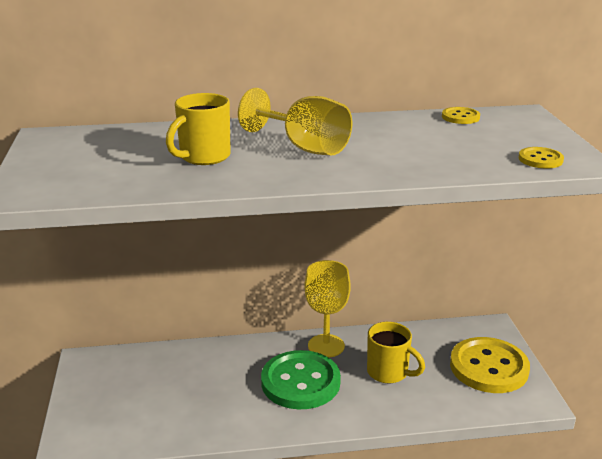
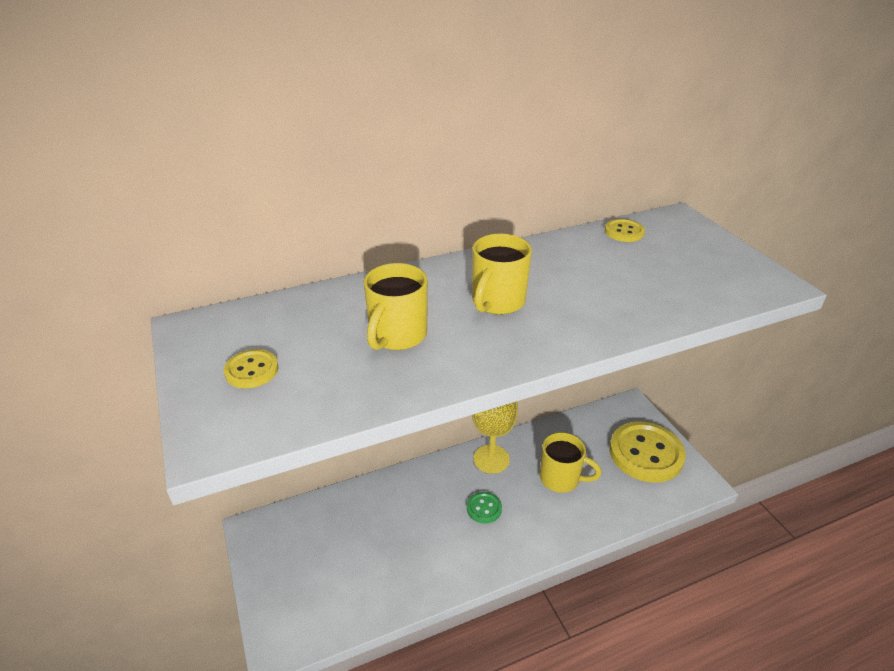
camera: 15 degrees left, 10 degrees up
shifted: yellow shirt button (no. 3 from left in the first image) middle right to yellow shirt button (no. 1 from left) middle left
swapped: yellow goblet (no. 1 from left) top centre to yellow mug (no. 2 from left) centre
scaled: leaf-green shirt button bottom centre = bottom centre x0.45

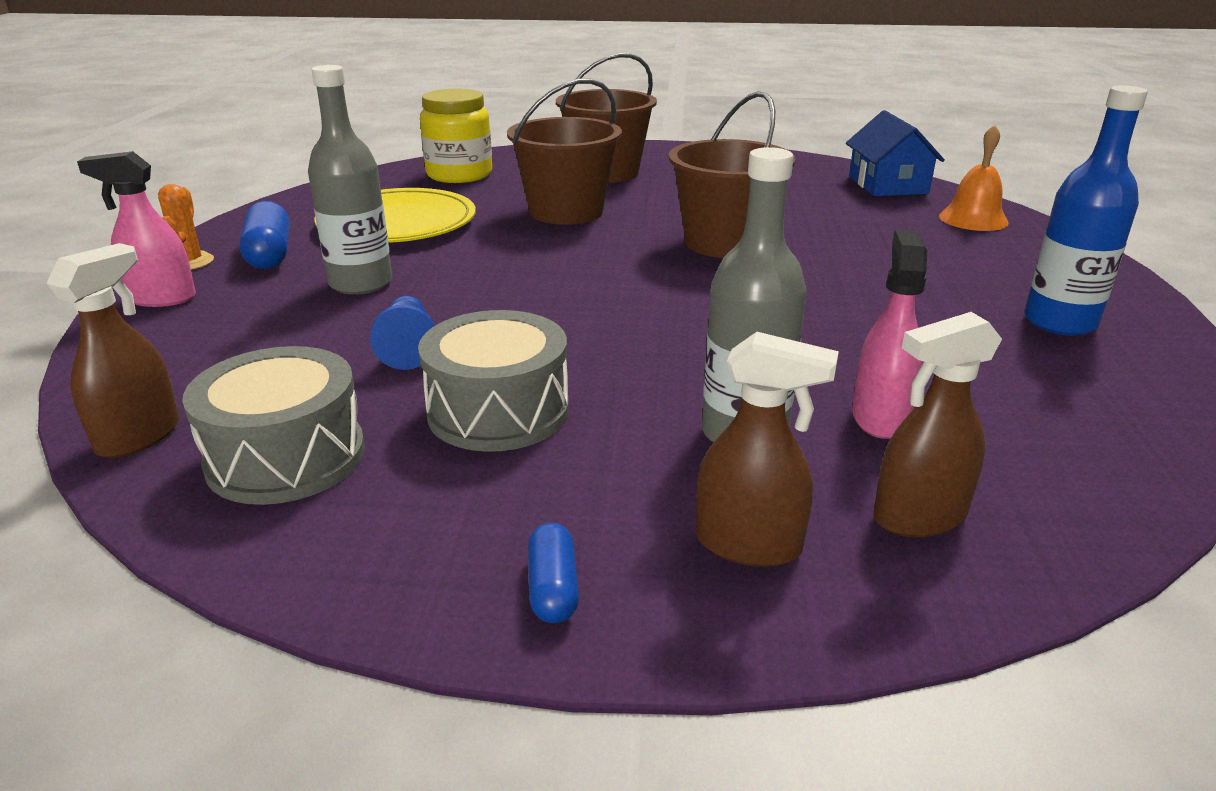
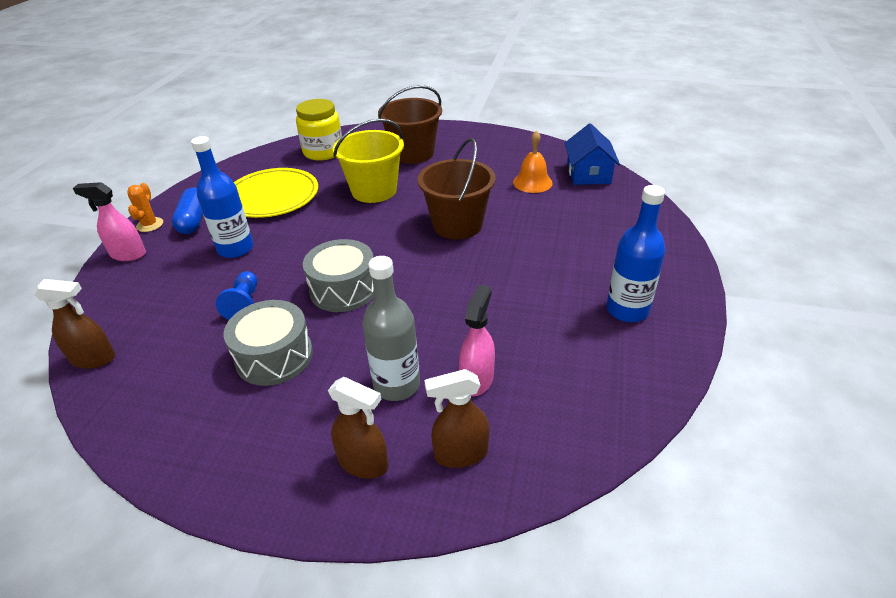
camera: 10 degrees right, 10 degrees up
gone: blue capsule (no. 2 from left) bottom centre
shifted: bright orange bell top right to top centre; gray drum (no. 1 from left in the first image) middle left to gray drum (no. 2 from left) centre
repainted: gray bottle (no. 1 from left) top left to blue bottle (no. 1 from left) top left; dark brown bucket (no. 1 from left) top centre to yellow bucket top centre
rotated: dark brown spray cleaner (no. 1 from left) middle left = middle left 60 degrees clockwise

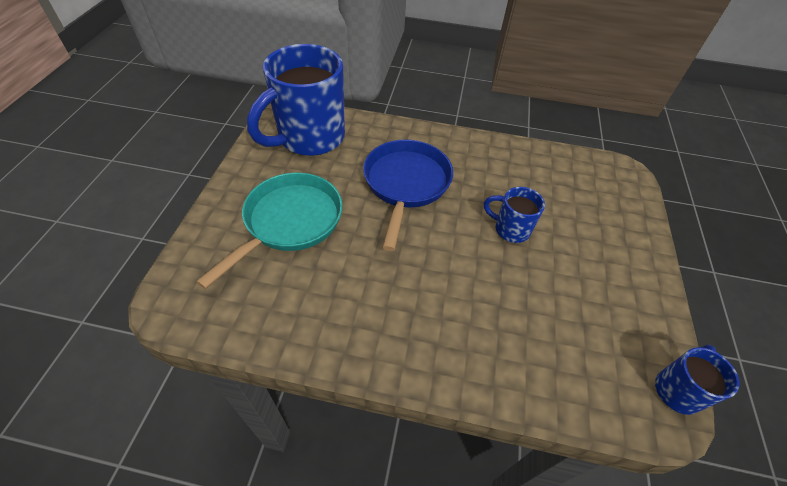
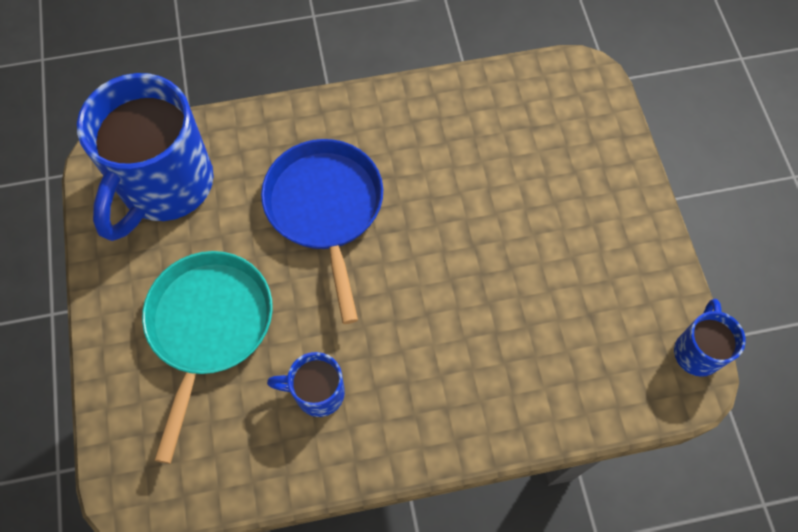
camera: 20 degrees left, 15 degrees up
shifted: blue mug (no. 2 from left) centre to bottom centre

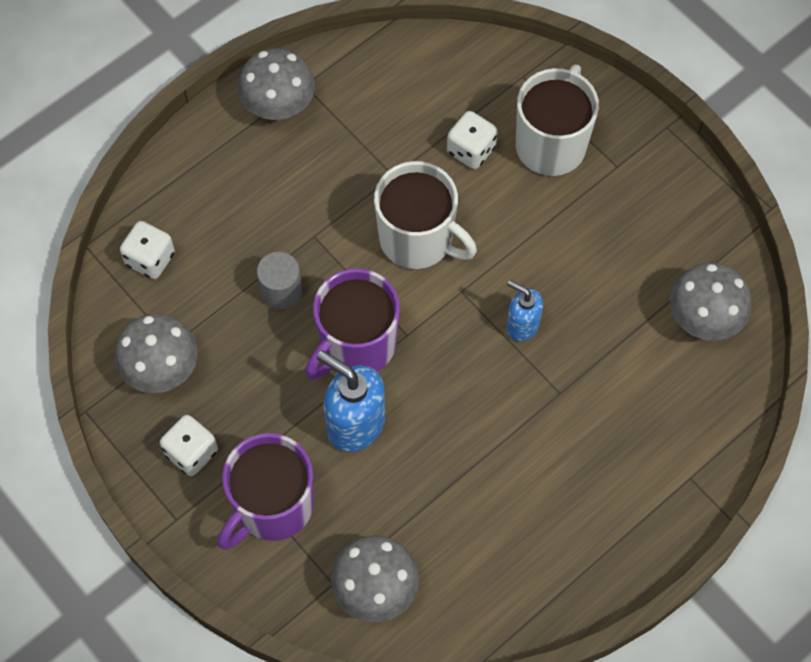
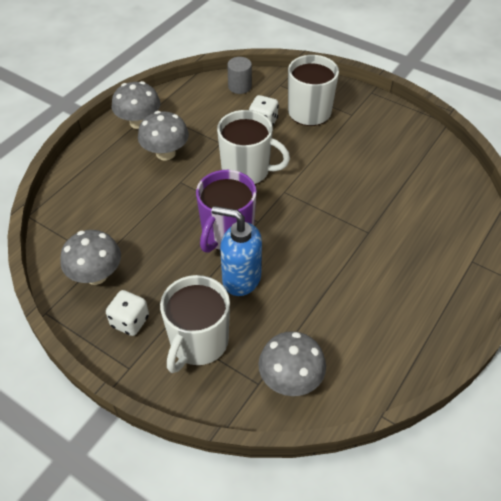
camera: 15 degrees left, 15 degrees down
gone: pure white game die (no. 1 from left) middle left; blue soap dispenser (no. 2 from left) centre
shifted: gray cylinder centre to top centre; gray mushroom (no. 4 from left in the first image) middle right to gray mushroom (no. 3 from left) top left
repainted: royal purple mug (no. 1 from left) bottom left to pure white mug (no. 1 from left) centre

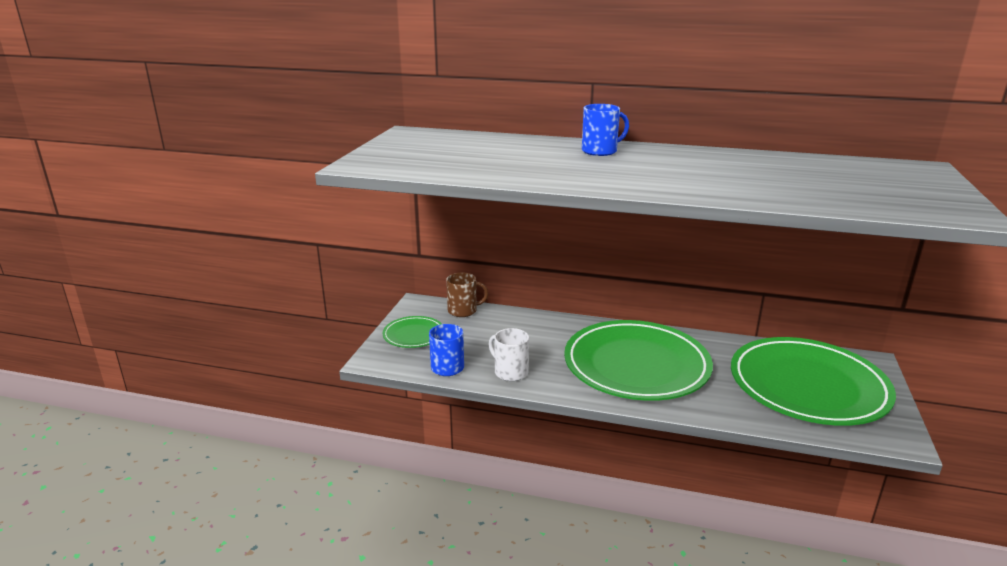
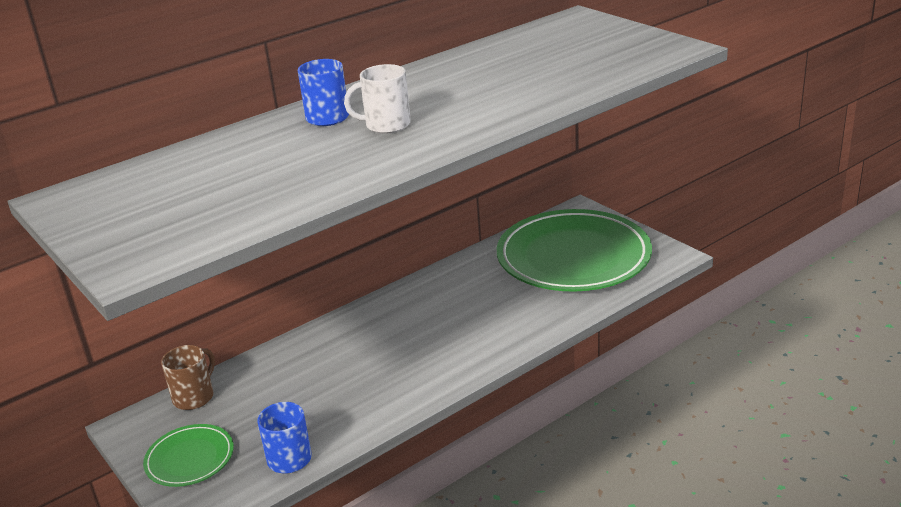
camera: 50 degrees left, 5 degrees up
gone: leaf-green dinner plate (no. 2 from left) centre
shifted: pure white mug centre to top centre

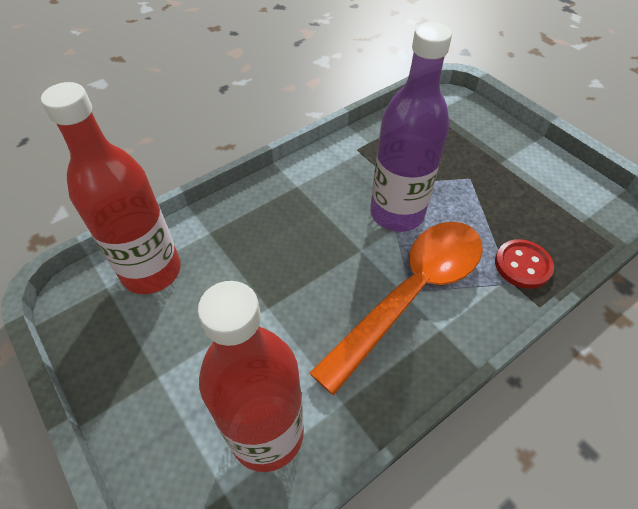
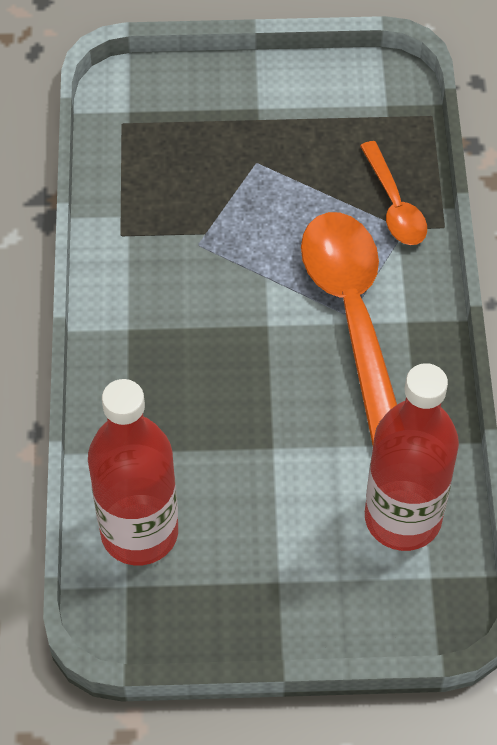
camera: 55 degrees left, 5 degrees up
gone: royal purple bottle top centre
swapped: crimson shirt button middle right to bright orange spoon (no. 2 from left) top right

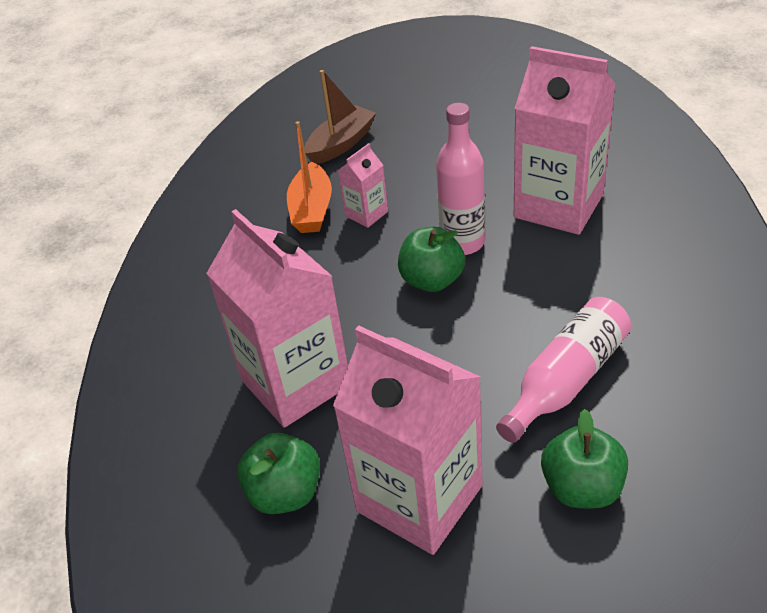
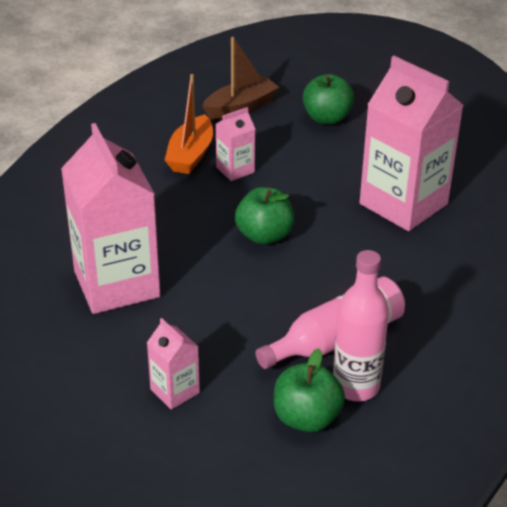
camera: 10 degrees right, 5 degrees down
shifted: rose-pink bottle (no. 1 from left in the first image) top centre to rose-pink bottle (no. 2 from left) middle right; leaf-green apple fruit (no. 1 from left in the first image) bottom centre to leaf-green apple fruit (no. 3 from left) top centre
scaled: rose-pink carton (no. 3 from left in the first image) bottom centre = bottom centre x0.46

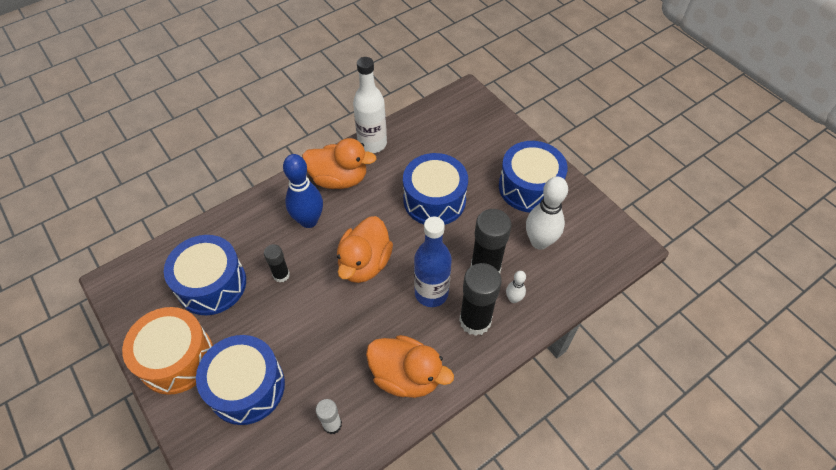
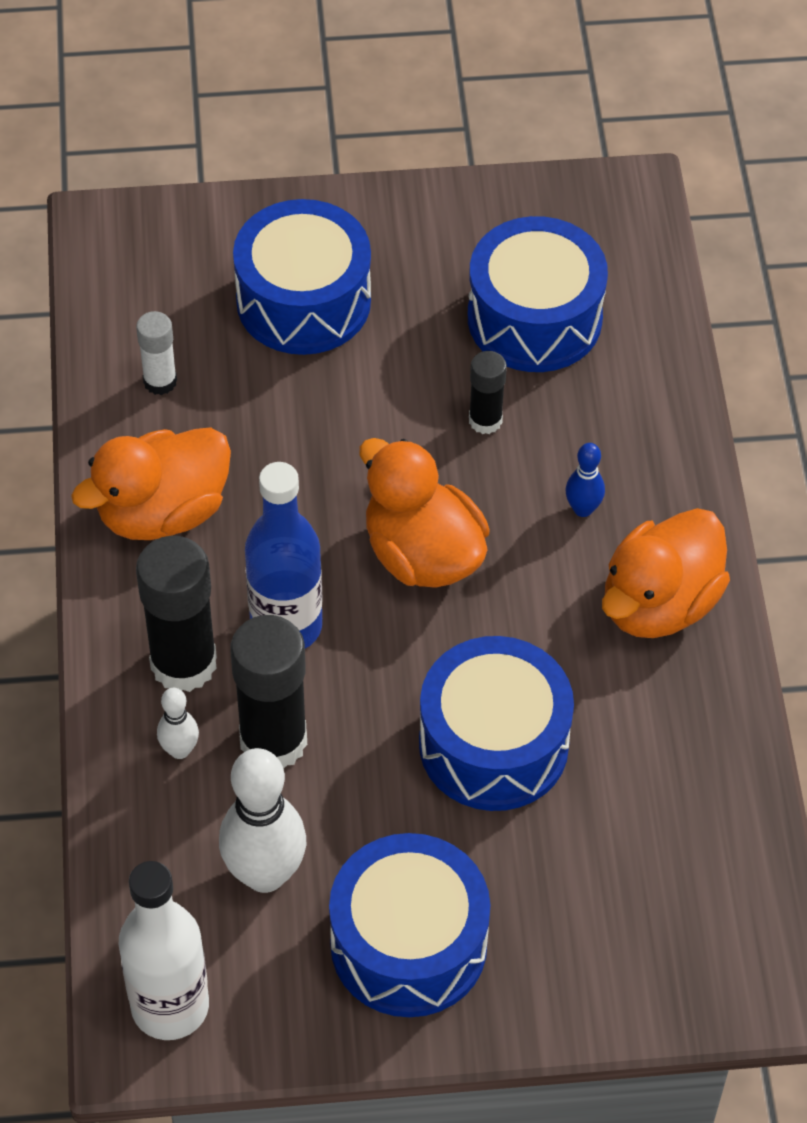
camera: 120 degrees right, 0 degrees up
gone: bright orange drum bottom left
shifted: pure white bottle top centre to bottom left
scaled: blue skittle centre = middle right x0.50

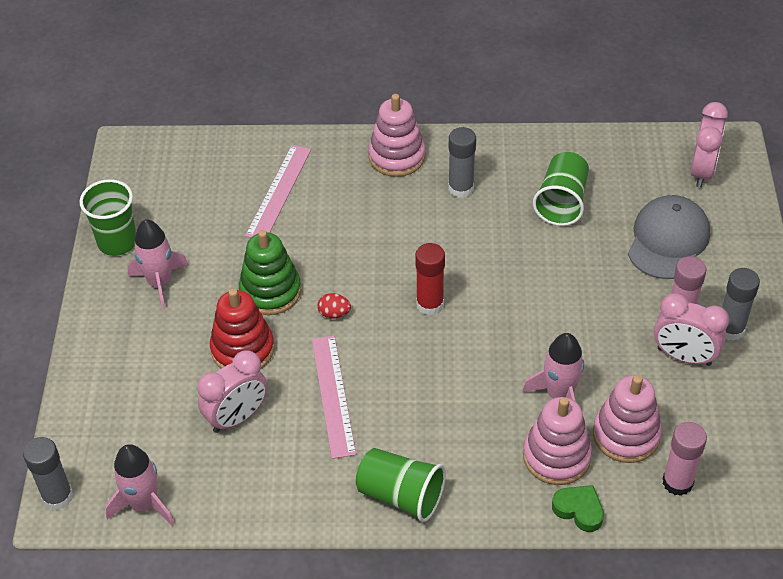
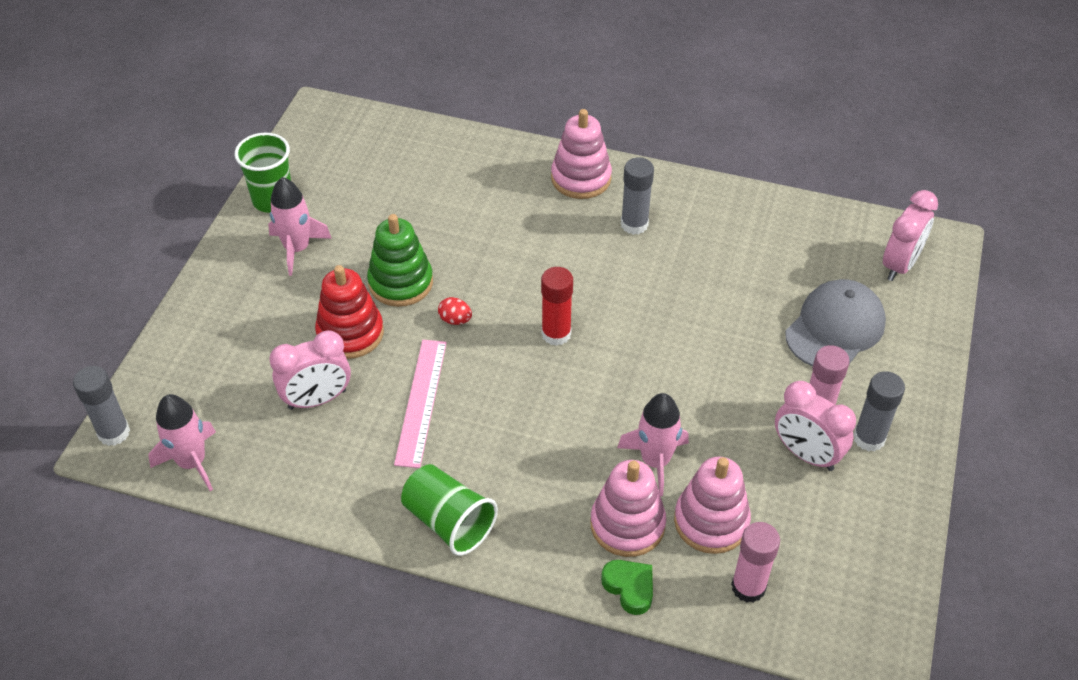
camera: 15 degrees right, 0 degrees up
gone: rose-pink ruler (no. 1 from left) top centre; leaf-green tumbler (no. 3 from left) top right

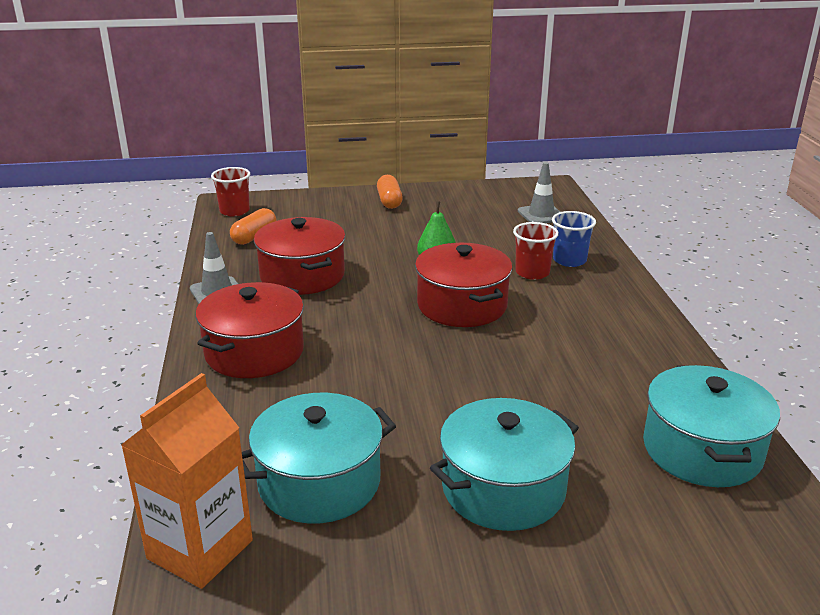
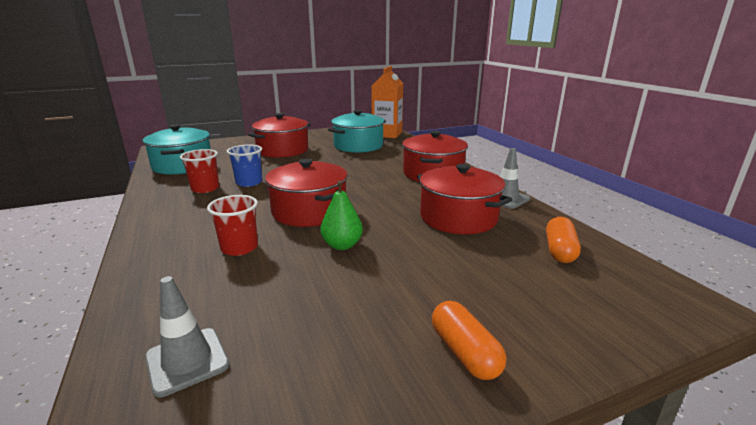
camera: 165 degrees right, 5 degrees down
shifted: crimson tumbler (no. 1 from left) top left to middle left; blue tumbler middle right to middle left
repainted: turquoise stockpot (no. 2 from left) bottom centre to crimson stockpot (no. 1 from left) top centre

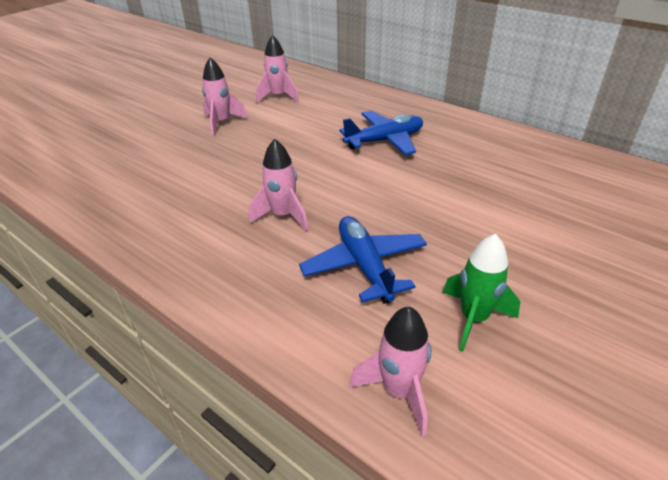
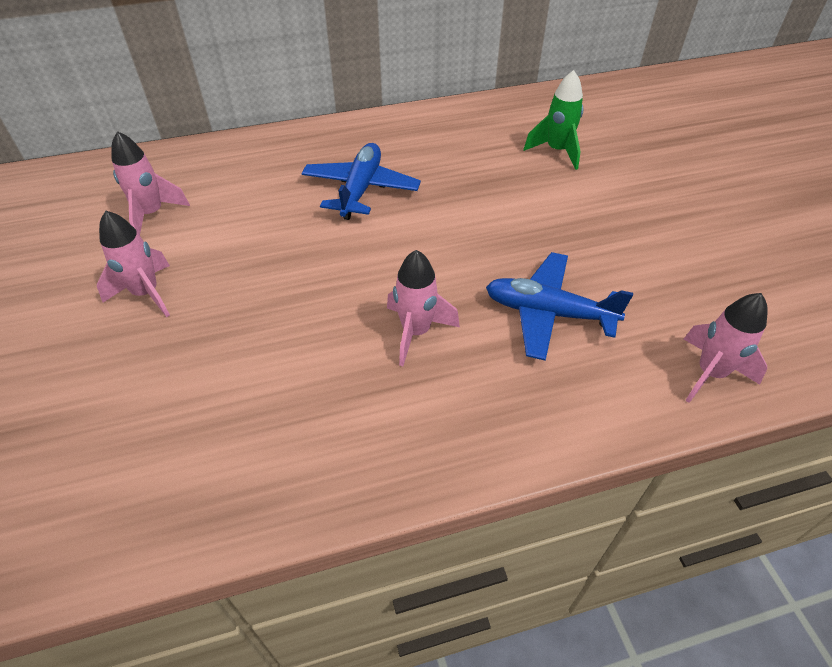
camera: 55 degrees left, 10 degrees up
shifted: leaf-green spaceship middle right to top centre

